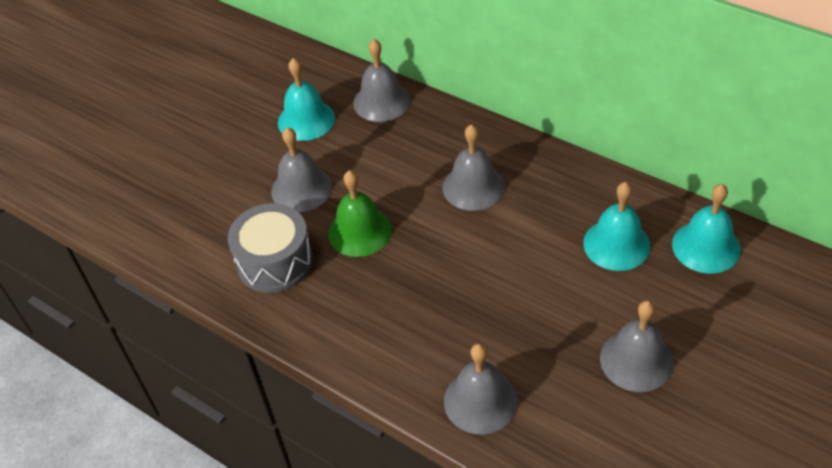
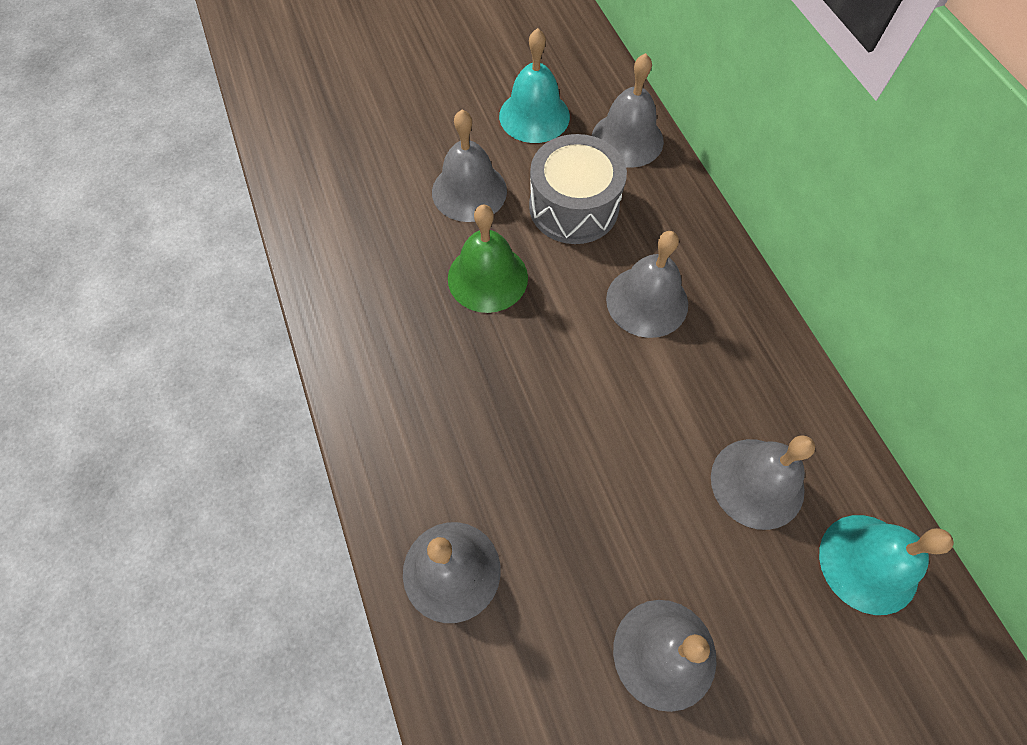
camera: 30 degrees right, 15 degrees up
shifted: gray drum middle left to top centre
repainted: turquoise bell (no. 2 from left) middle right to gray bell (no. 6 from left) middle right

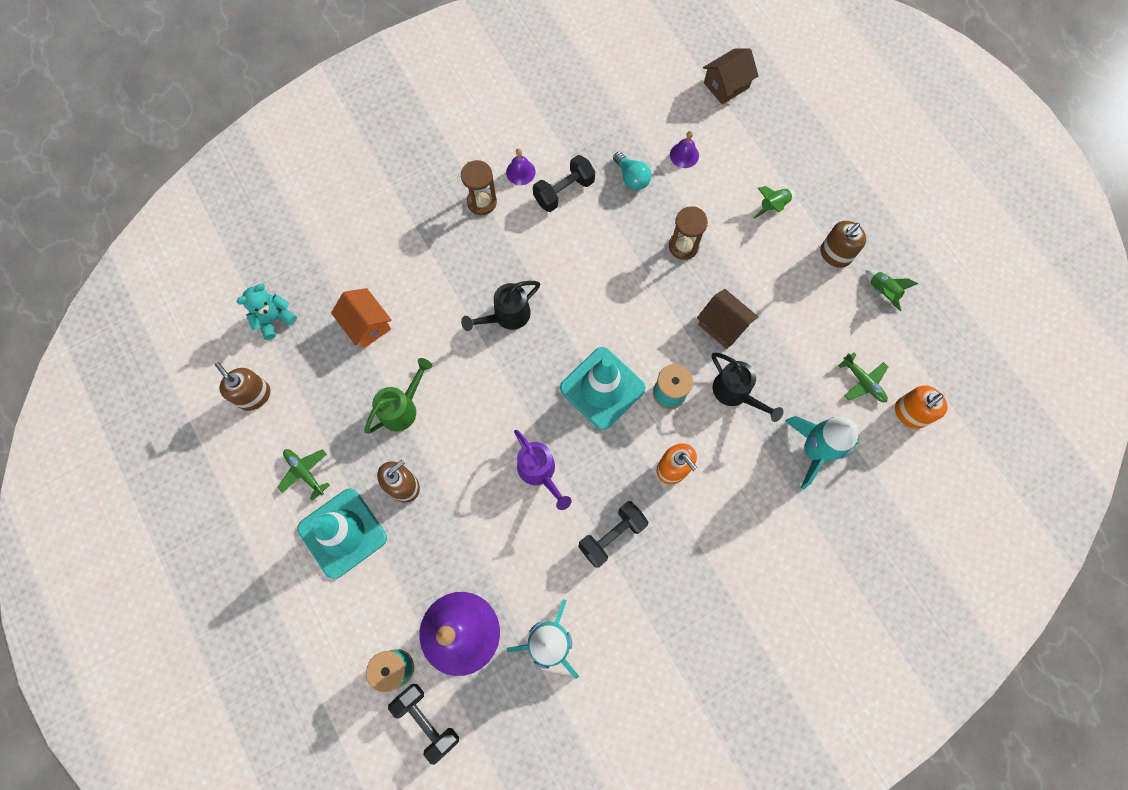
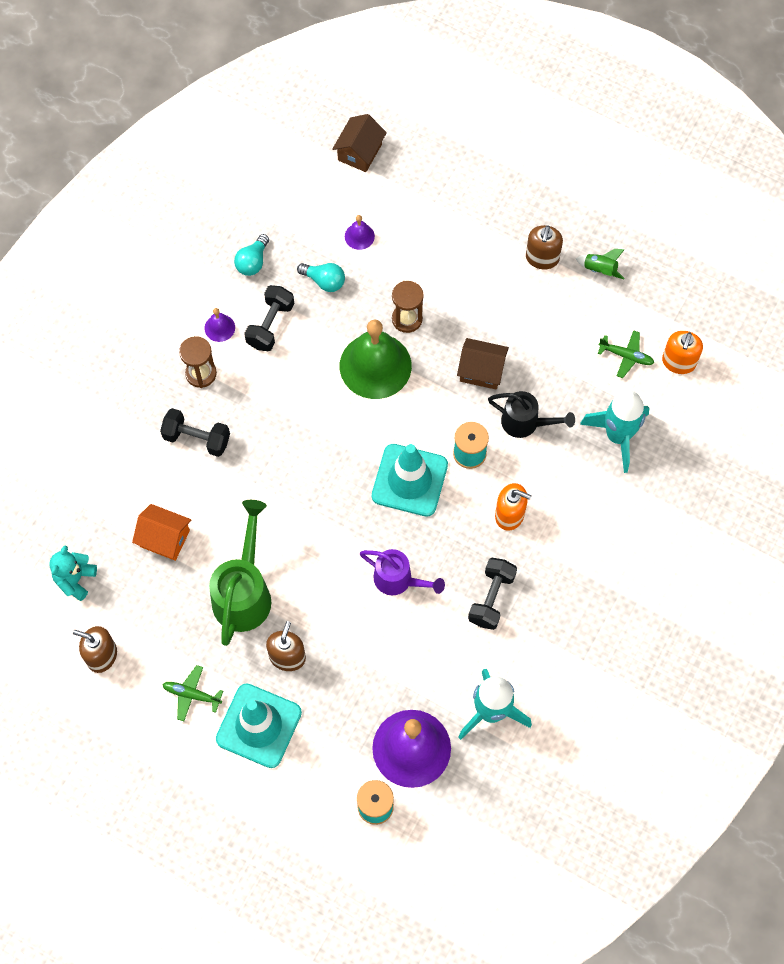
camera: 30 degrees left, 5 degrees down
gone: leaf-green spaceship (no. 1 from left) top right; jet-black watering can (no. 1 from left) centre
new: turquoise light bulb (no. 1 from left) top left; leaf-green bell centre
shifted: jet-black hand weight (no. 1 from left) bottom centre to middle left
scaled: leaf-green watering can centre = middle left x1.56

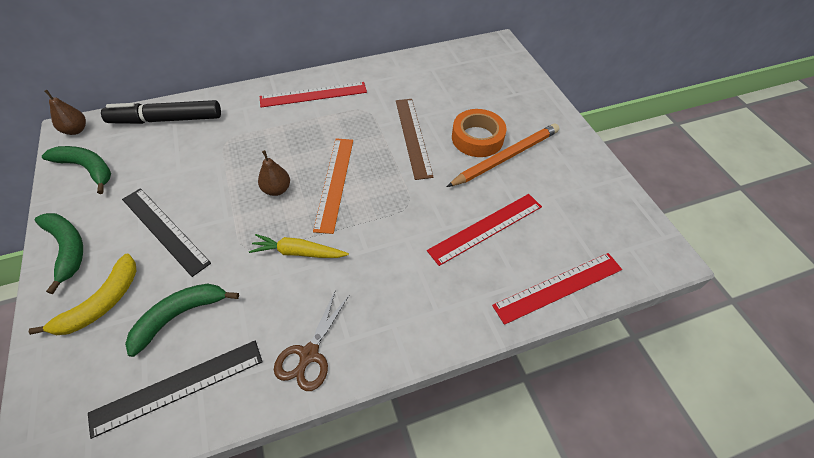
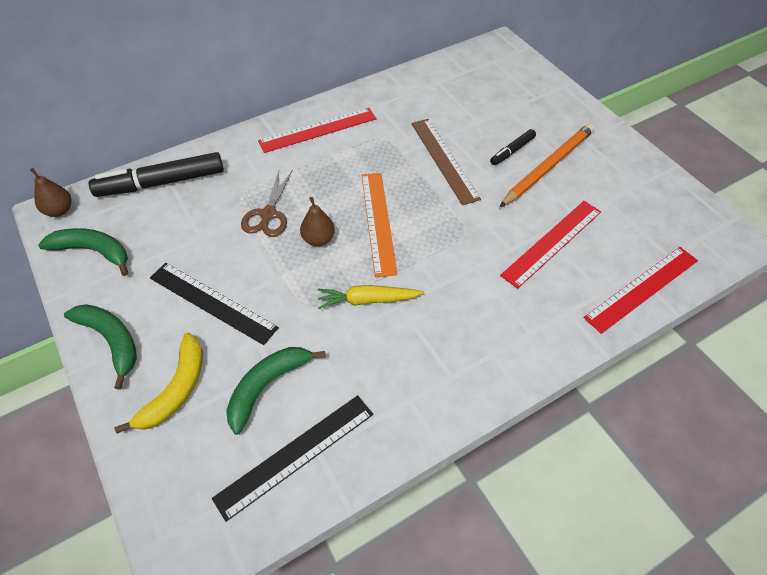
camera: 10 degrees left, 0 degrees up
shifted: dark brown pair of scissors bottom centre to centre
swapped: bright orange tape top centre to jet-black marker (no. 2 from left) top right

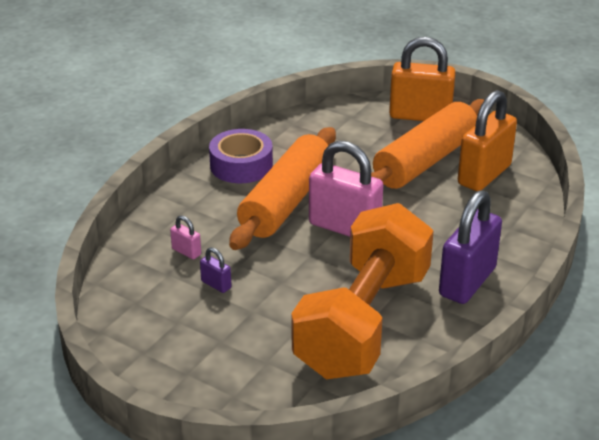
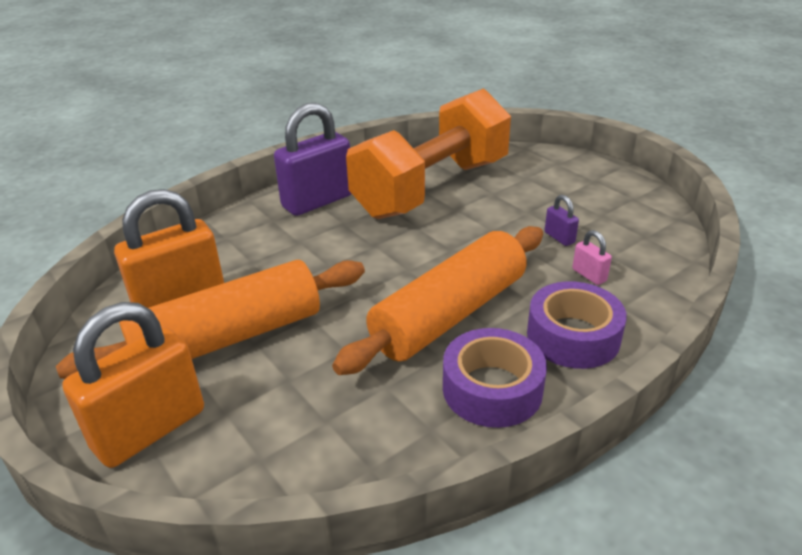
camera: 160 degrees left, 0 degrees up
gone: rose-pink small lock (no. 2 from left) centre
new: royal purple tape (no. 2 from left) middle right
rotated: bright orange small lock (no. 1 from left) top right = bottom left 75 degrees counterclockwise

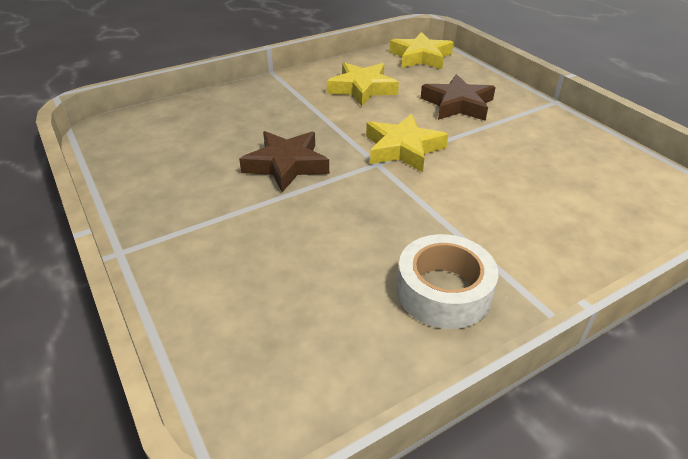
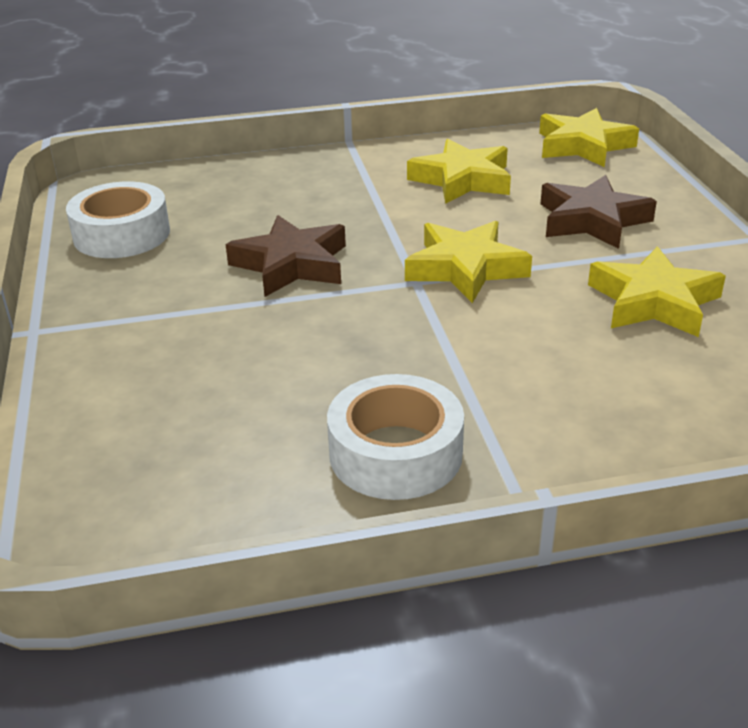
camera: 20 degrees right, 5 degrees down
new: pure white tape (no. 1 from left) top left; yellow five-pointed star (no. 4 from left) middle right

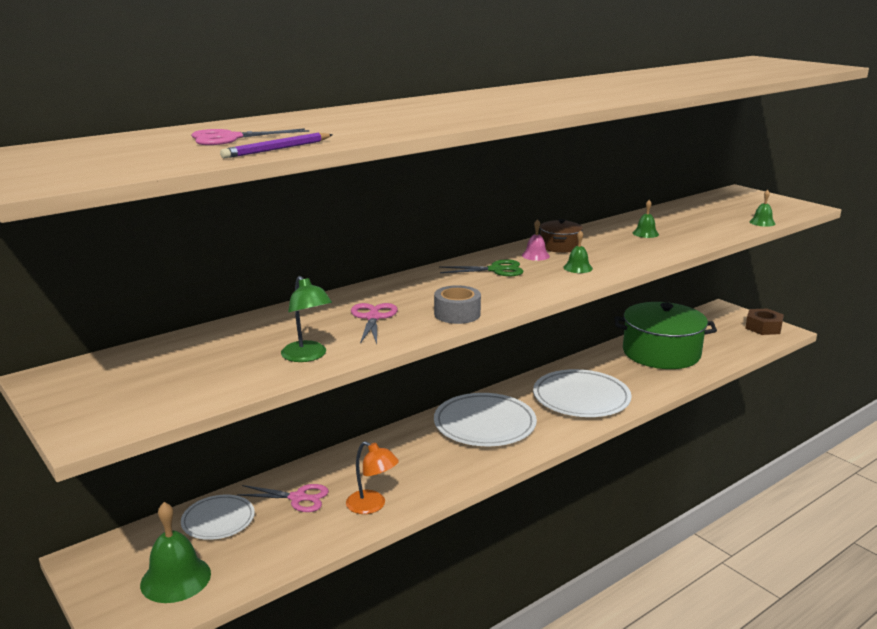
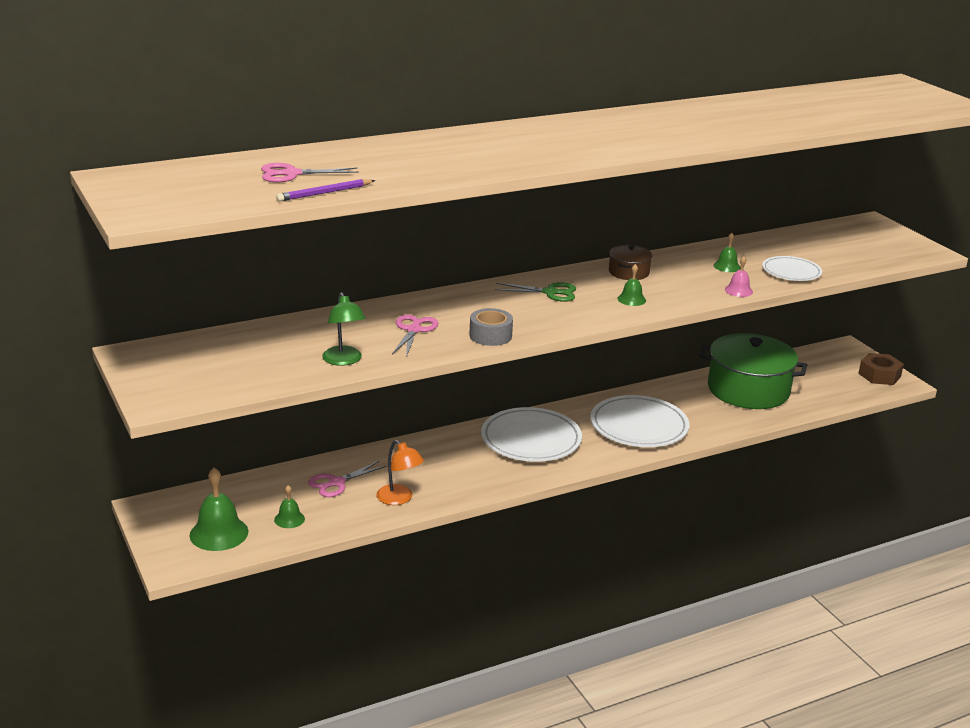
camera: 10 degrees right, 5 degrees up
shifted: leaf-green bell (no. 4 from left in the first image) top right to leaf-green bell (no. 2 from left) bottom left; rose-pink bell centre to middle right; pure white dinner plate (no. 1 from left in the first image) bottom left to pure white dinner plate (no. 3 from left) middle right
rotated: rose-pink pair of scissors (no. 2 from left) bottom left = centre 120 degrees clockwise

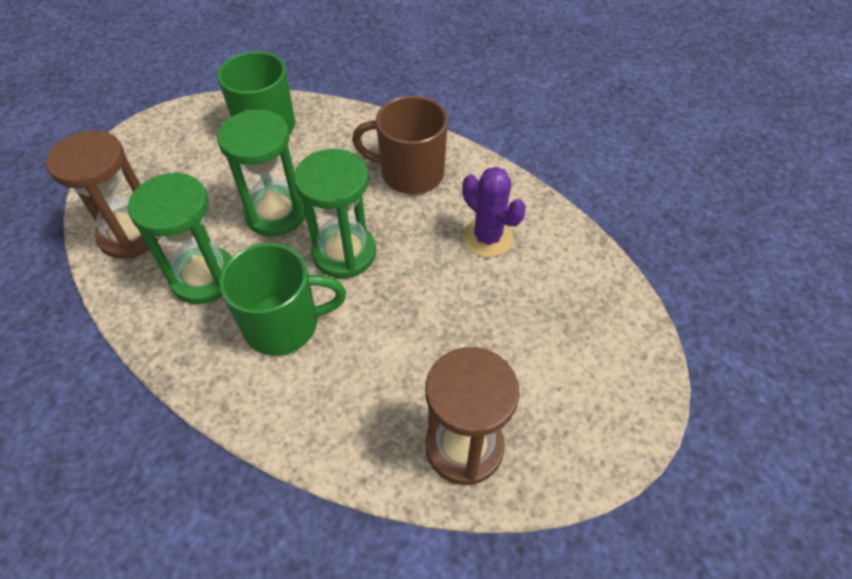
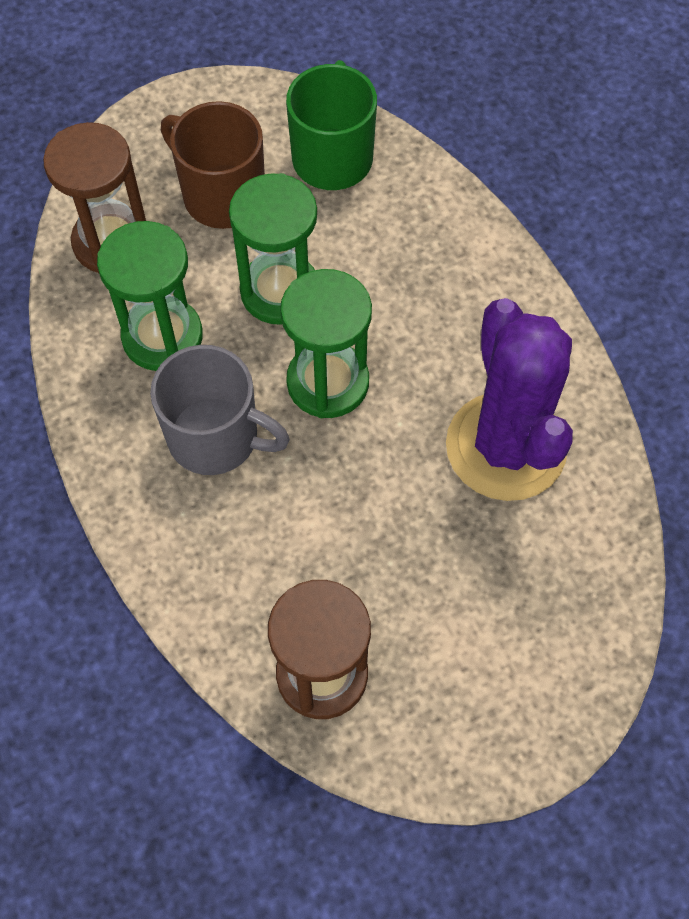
camera: 30 degrees right, 10 degrees up
shifted: dark brown mug top centre to top left
repainted: leaf-green mug (no. 2 from left) middle left to gray mug middle left
scaled: royal purple cactus centre = middle right x1.79

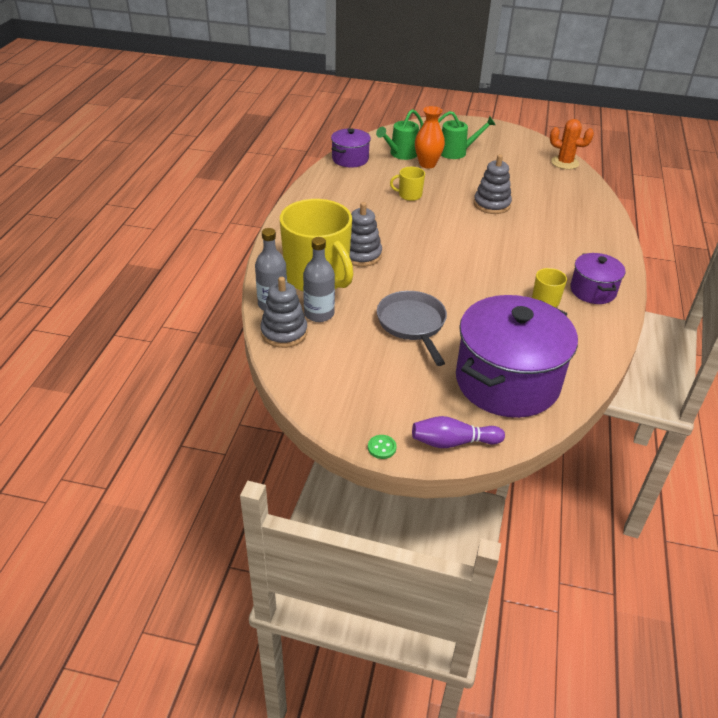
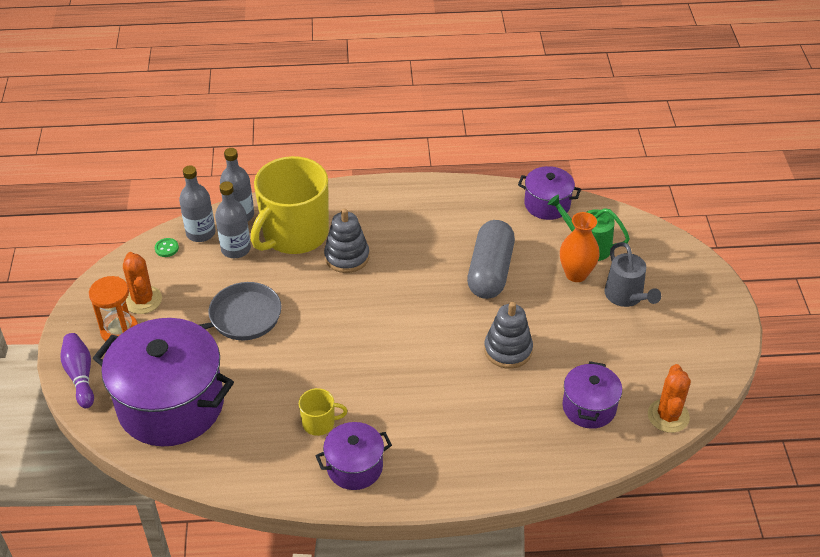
camera: 75 degrees right, 5 degrees up
new: bright orange cactus (no. 1 from left) middle left; bright orange sand timer middle left; royal purple stockpot (no. 4 from left) bottom right
shifted: leaf-green shirt button centre to middle left
swapped: yellow mug (no. 2 from left) top centre to gray capsule centre; gray stacking rings (no. 1 from left) centre to gray bottle (no. 1 from left) middle left
repainted: leaf-green watering can (no. 2 from left) top centre to gray watering can middle right

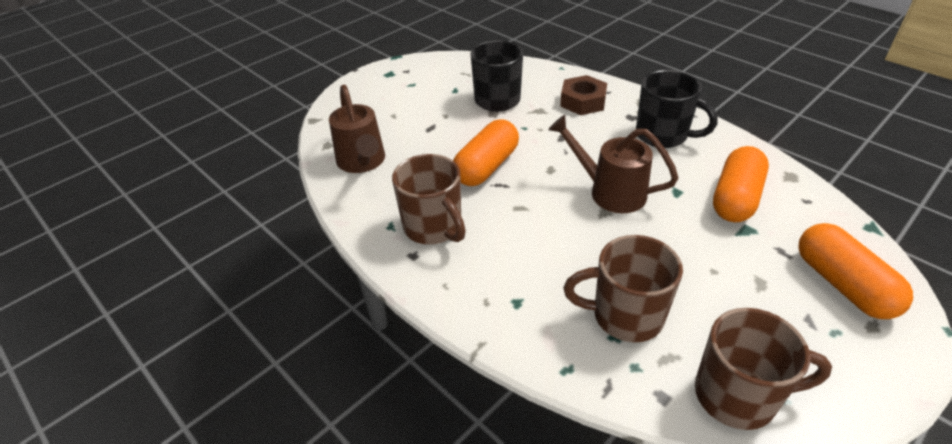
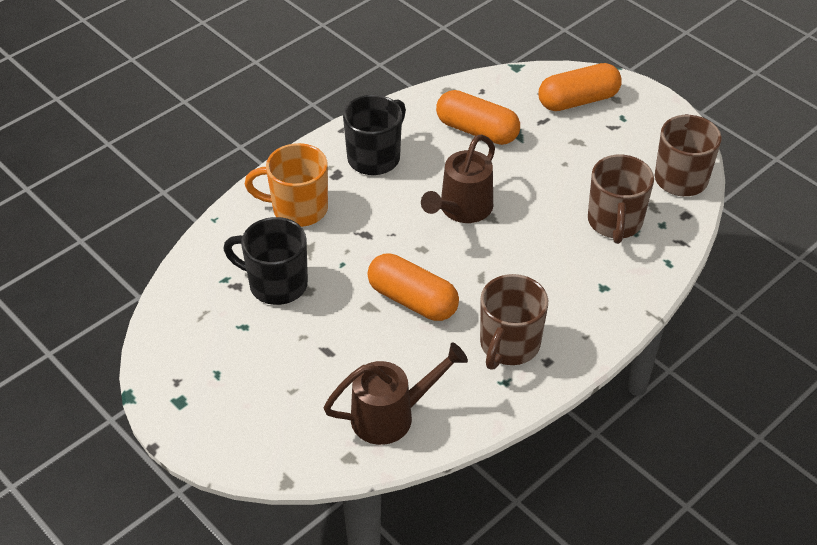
camera: 90 degrees left, 5 degrees up
swapped: dark brown hex nut top centre to bright orange mug centre
rotated: dark brown mug (no. 1 from left) centre = centre 150 degrees clockwise

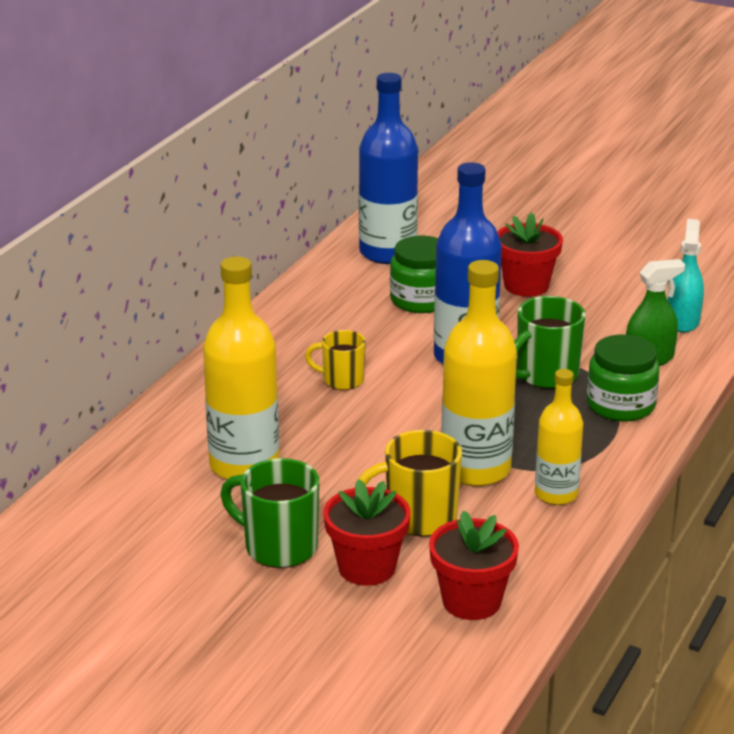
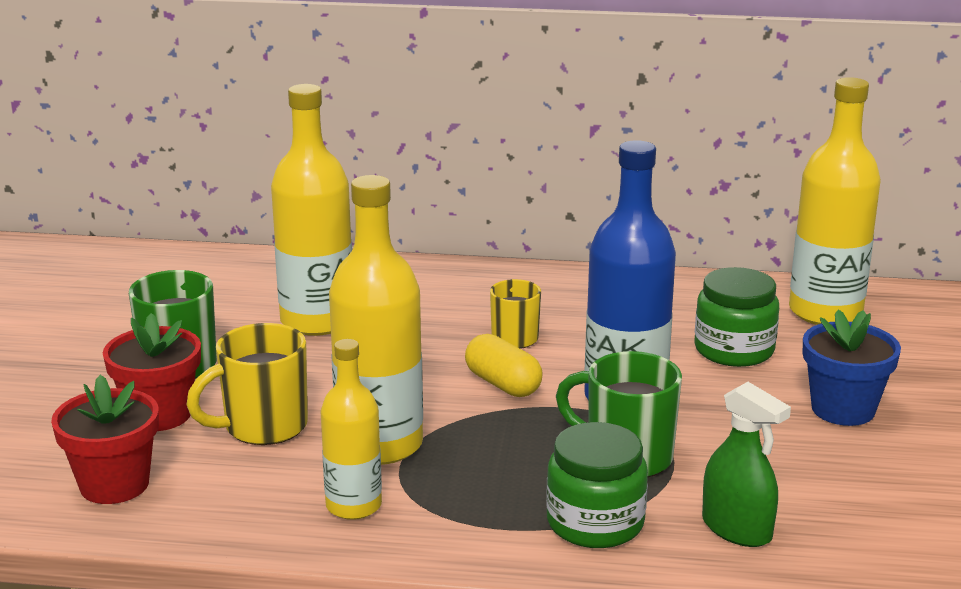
camera: 70 degrees right, 5 degrees down
gone: turquoise spray cleaner middle right
new: yellow capsule centre
repainted: blue bottle (no. 1 from left) top centre to yellow bottle (no. 4 from left) middle right; crimson flower pot (no. 3 from left) middle right to blue flower pot middle right
rotated: yellow mug (no. 2 from left in the first image) centre = middle left 90 degrees counterclockwise

